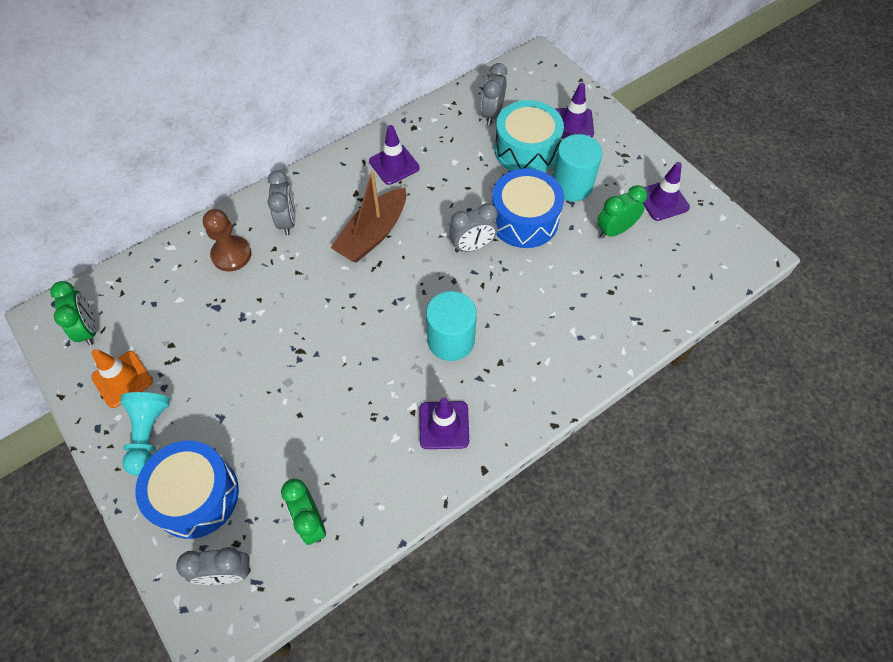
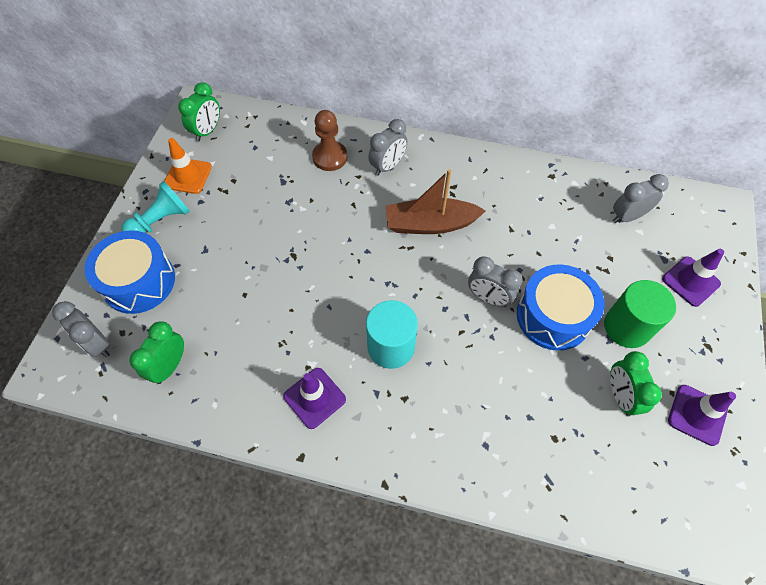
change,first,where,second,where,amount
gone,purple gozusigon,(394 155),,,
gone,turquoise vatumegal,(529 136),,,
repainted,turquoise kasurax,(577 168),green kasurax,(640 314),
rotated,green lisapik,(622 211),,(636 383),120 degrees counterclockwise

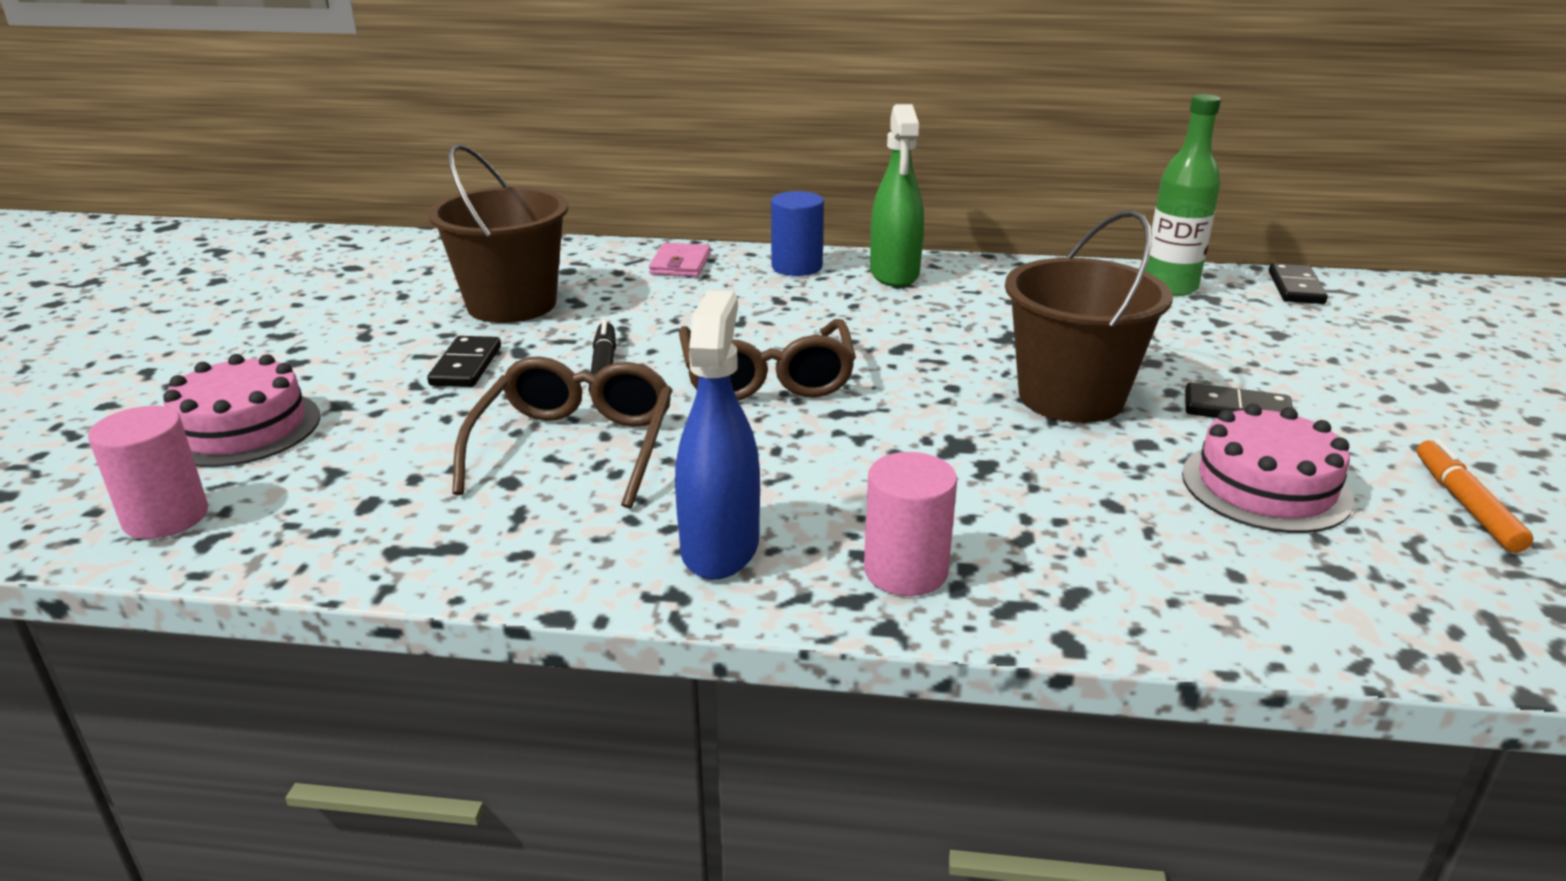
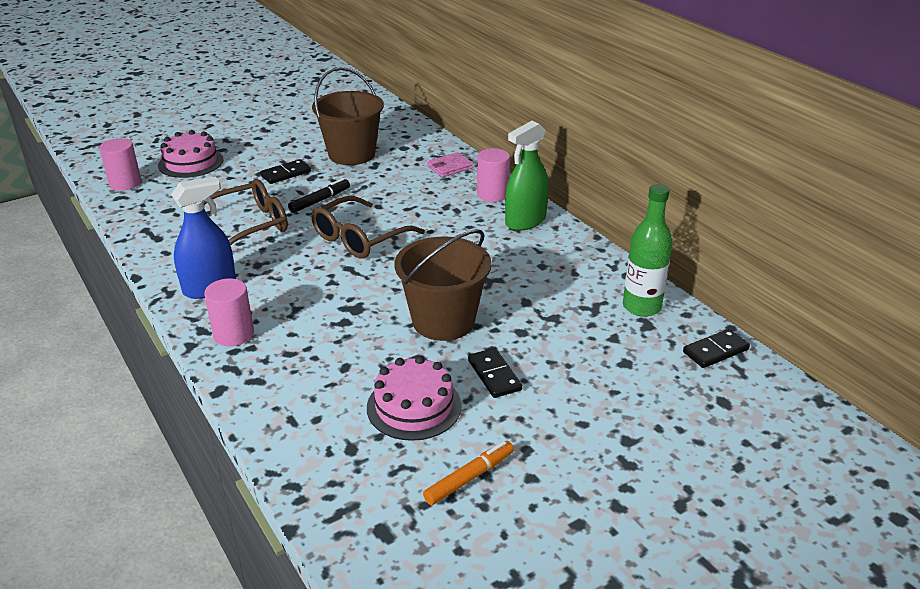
change,first,where,second,where,amount
repainted,blue kasurax,(797 233),pink kasurax,(493 175),

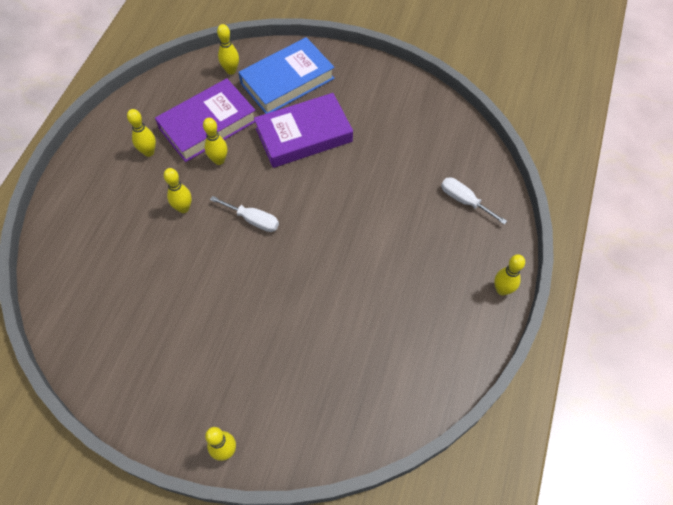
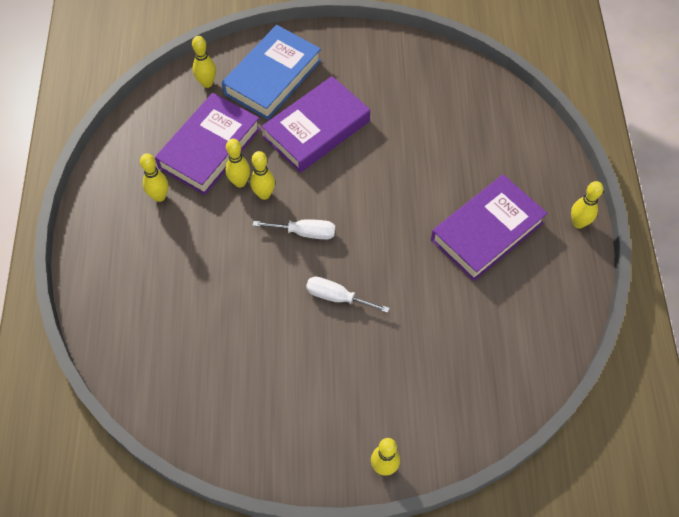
change,first,where,second,where,amount
shifted,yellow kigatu,(178 190),,(262 175),
shifted,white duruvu,(474 201),,(348 295),
new,,,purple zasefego,(489 227),

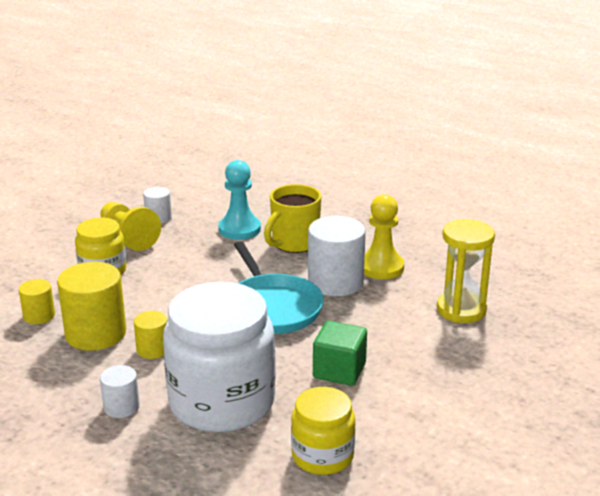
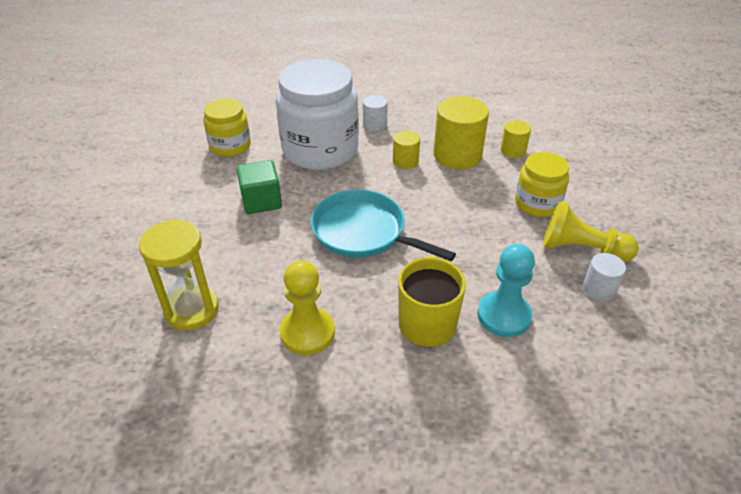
change,first,where,second,where,amount
gone,white kasurax,(337 256),,,

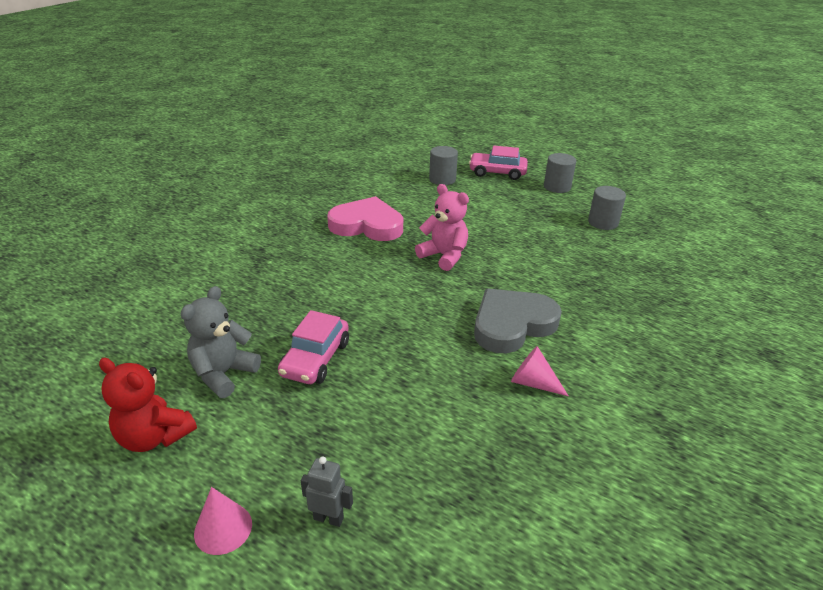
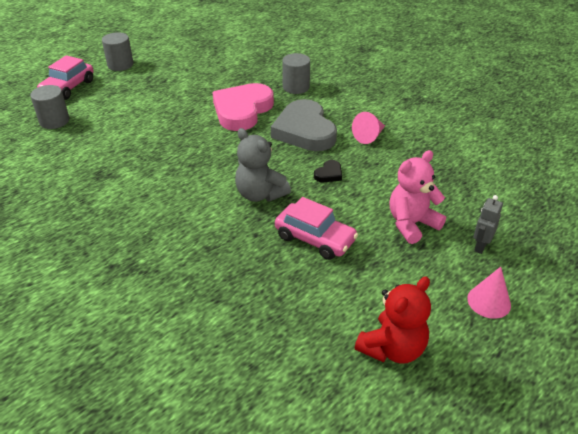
change,first,where,second,where,amount
shifted,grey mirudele,(221 342),,(263 165),
shifted,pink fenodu,(365 218),,(243 107),
shifted,pink mirudele,(442 227),,(418 197),
shifted,grey kasurax,(607 208),,(296 73),
new,,,black fenodu,(328 171),

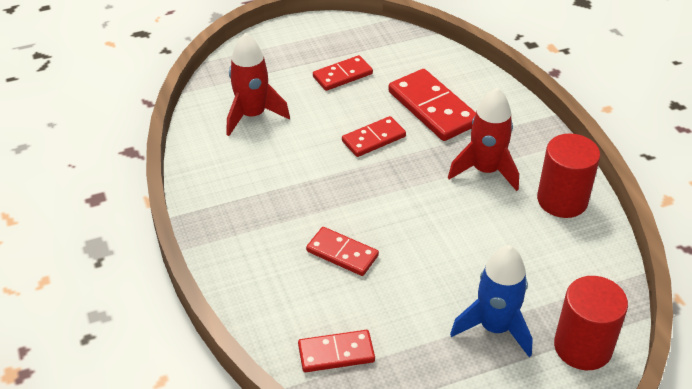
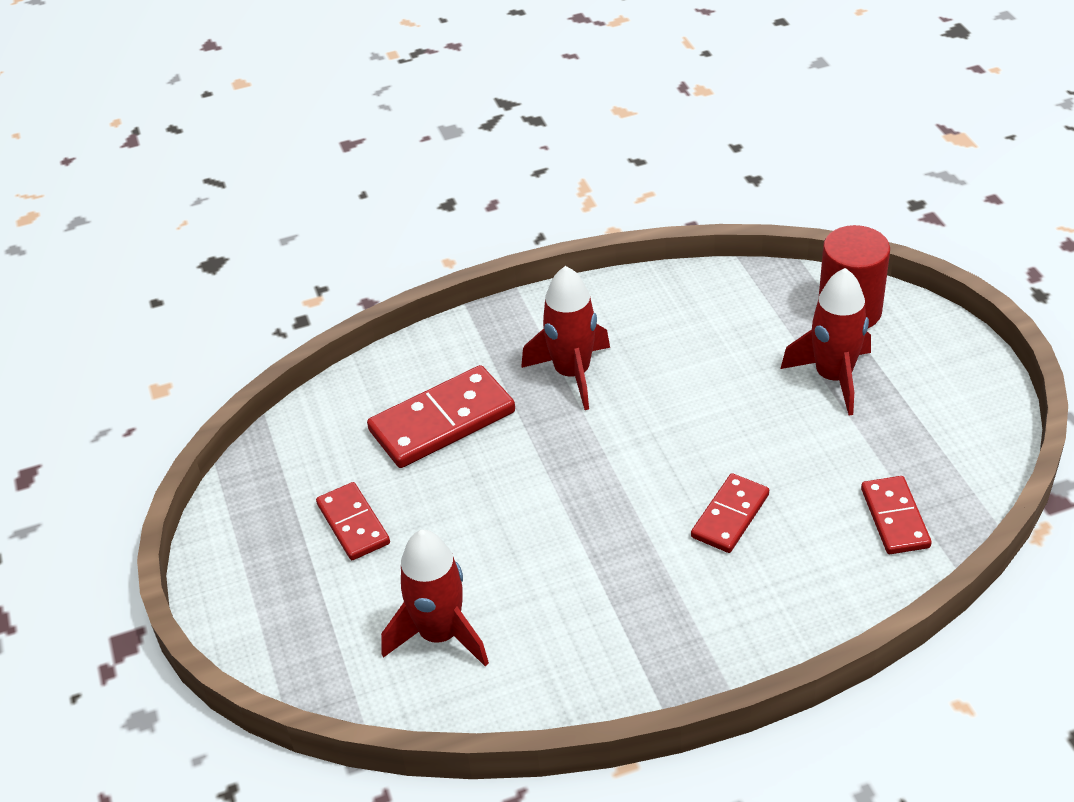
change,first,where,second,where,amount
gone,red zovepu,(374 136),,,
repainted,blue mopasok,(491 301),red mopasok,(825 342),
gone,red kasurax,(568 175),,,

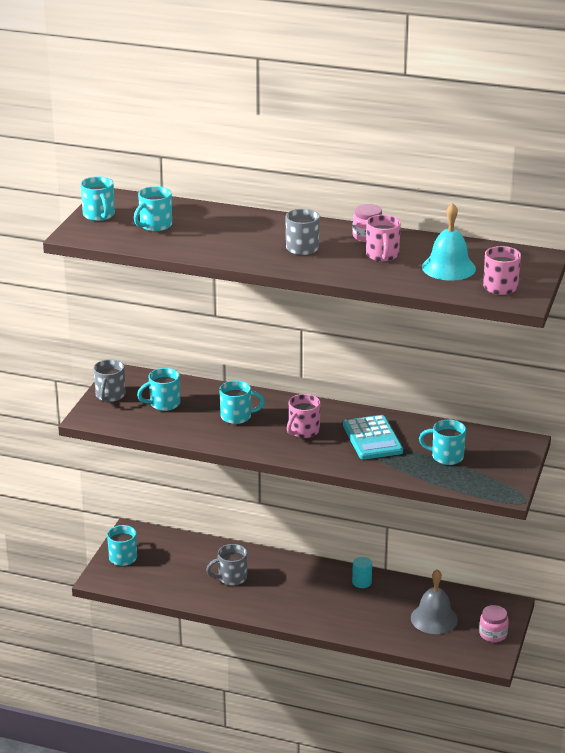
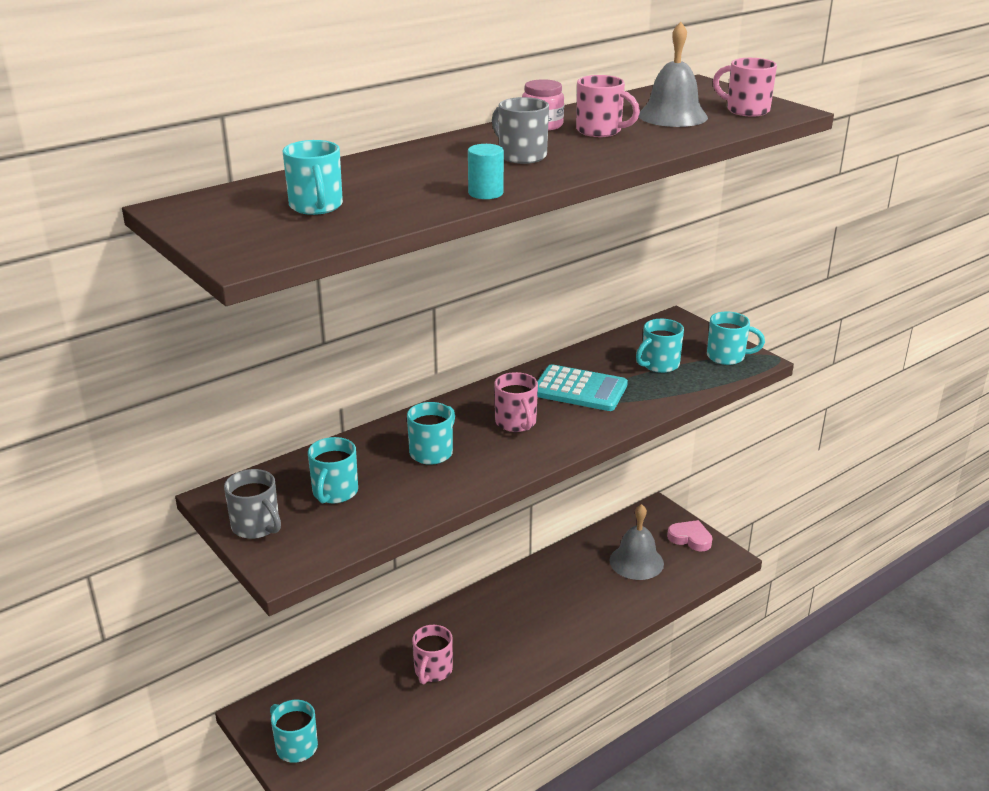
change,first,where,second,where,amount
shifted,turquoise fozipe,(97 198),,(736 338),
repainted,grey fozipe,(226 565),pink fozipe,(432 654),
shifted,turquoise kasurax,(362 572),,(486 171),
repainted,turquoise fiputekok,(449 242),grey fiputekok,(673 74),
swapped,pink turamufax,(494 623),pink fenodu,(689 535),

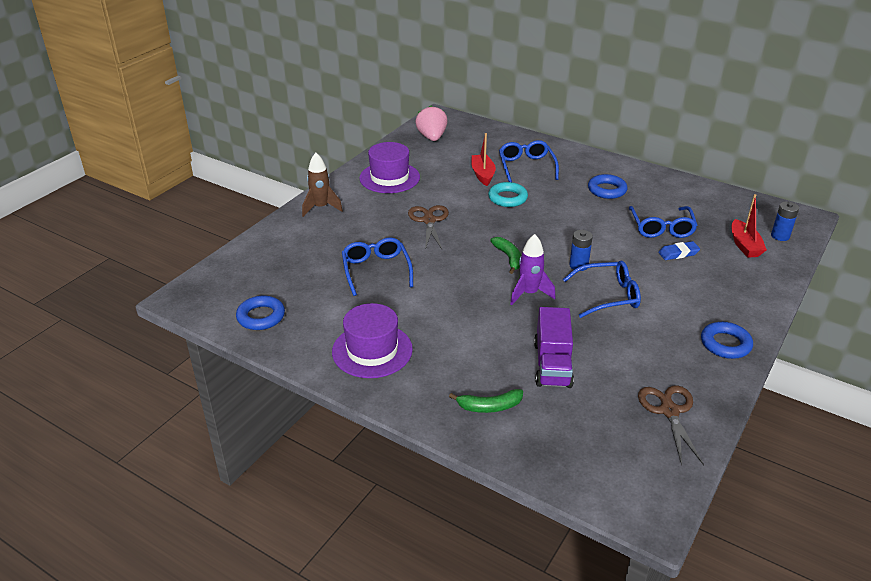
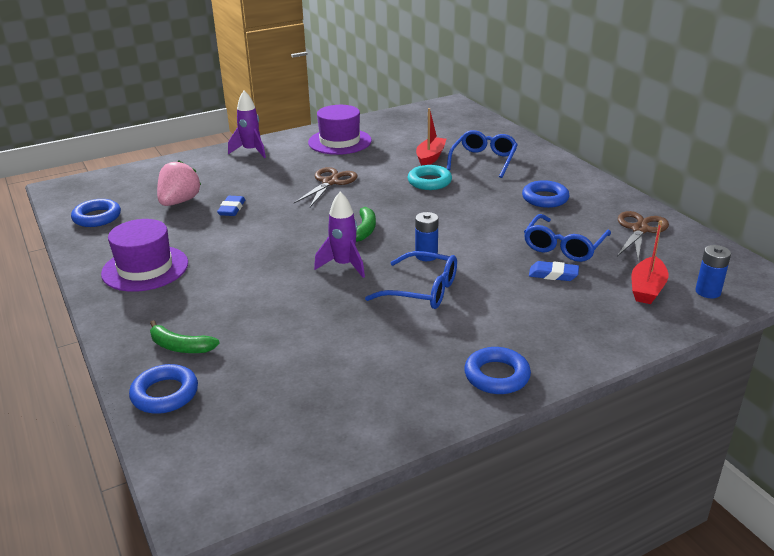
change,first,where,second,where,amount
repainted,brown mopasok,(322 185),purple mopasok,(247 124),
swapped,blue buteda,(377 267),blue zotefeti,(231 206),
shifted,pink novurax,(431 123),,(179 183),
gone,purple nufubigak,(554 347),,,
shifted,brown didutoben,(671 425),,(643 235),
new,,,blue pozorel,(163 389),

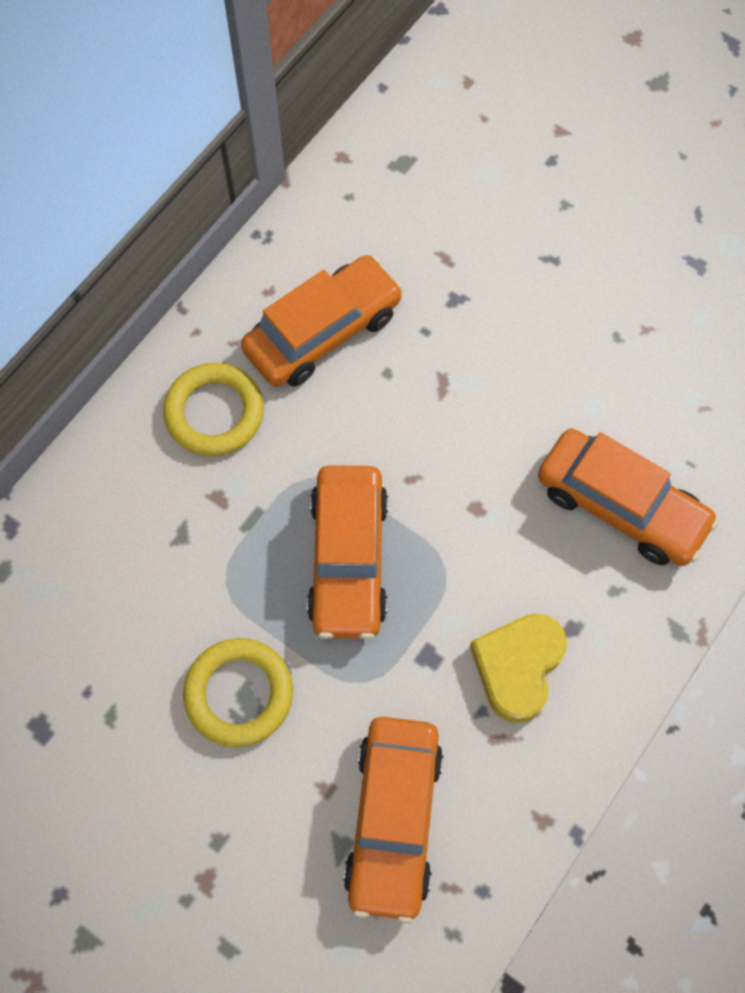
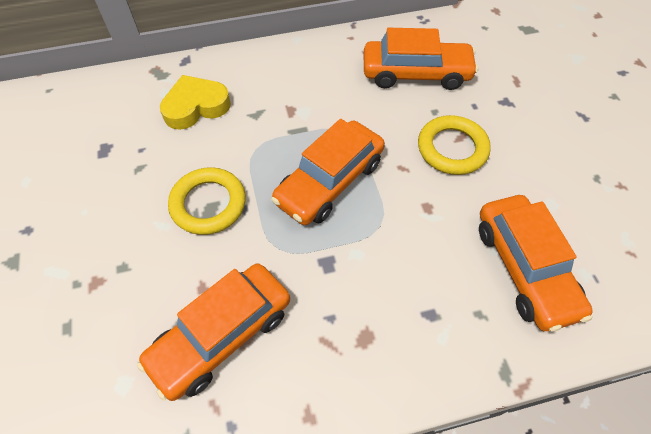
change,first,where,second,where,amount
shifted,yellow pozorel,(213 409),,(454 145),
shifted,yellow fenodu,(518 668),,(195 102),

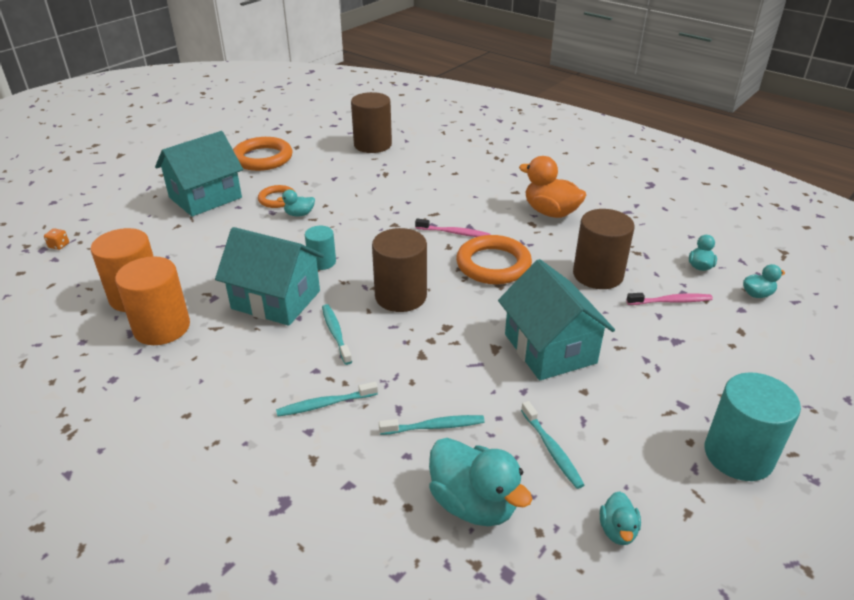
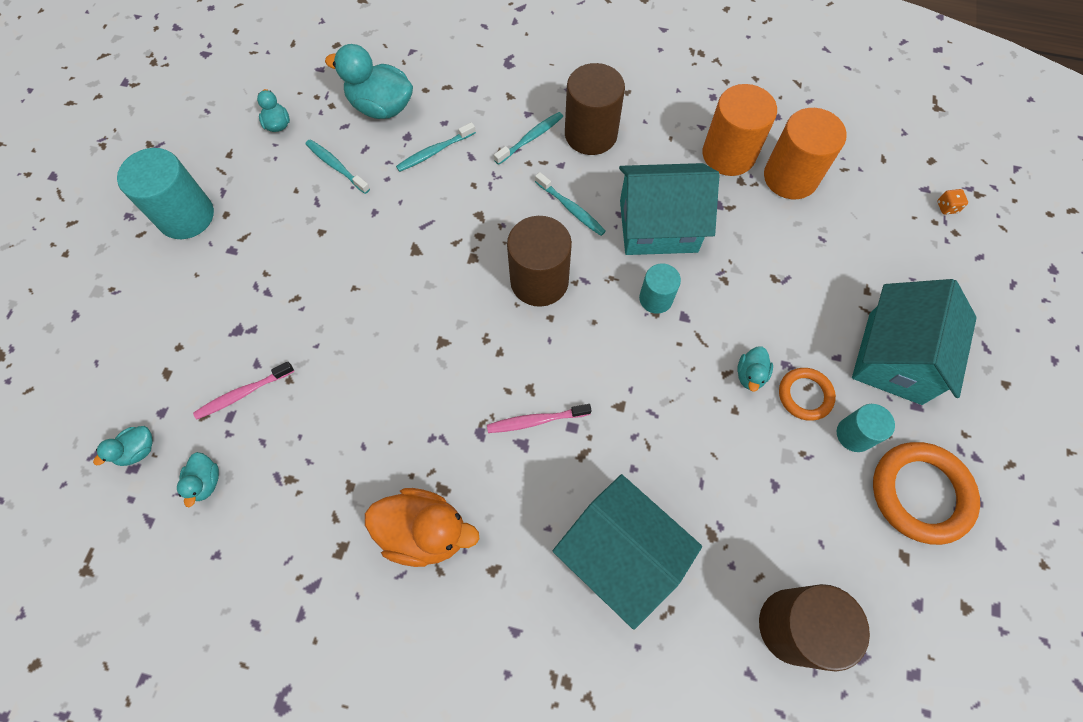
change,first,where,second,where,amount
rotated,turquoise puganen,(296 203),,(755 369),150 degrees clockwise
gone,orange pozorel,(494 259),,,
shifted,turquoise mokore,(556 319),,(627 552),
shifted,brown kasurax,(604 249),,(595 109),
new,,,turquoise kasurax,(866 428),

